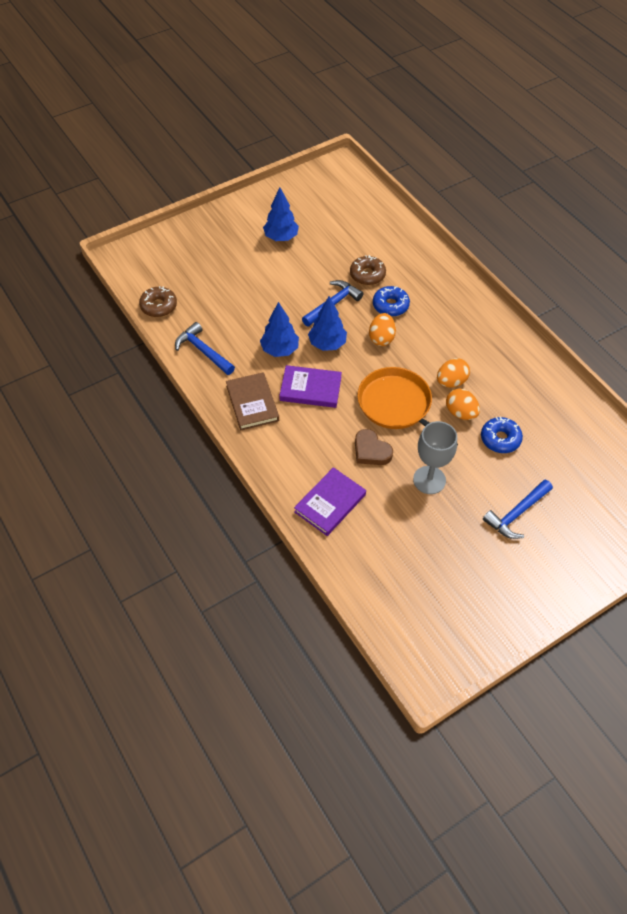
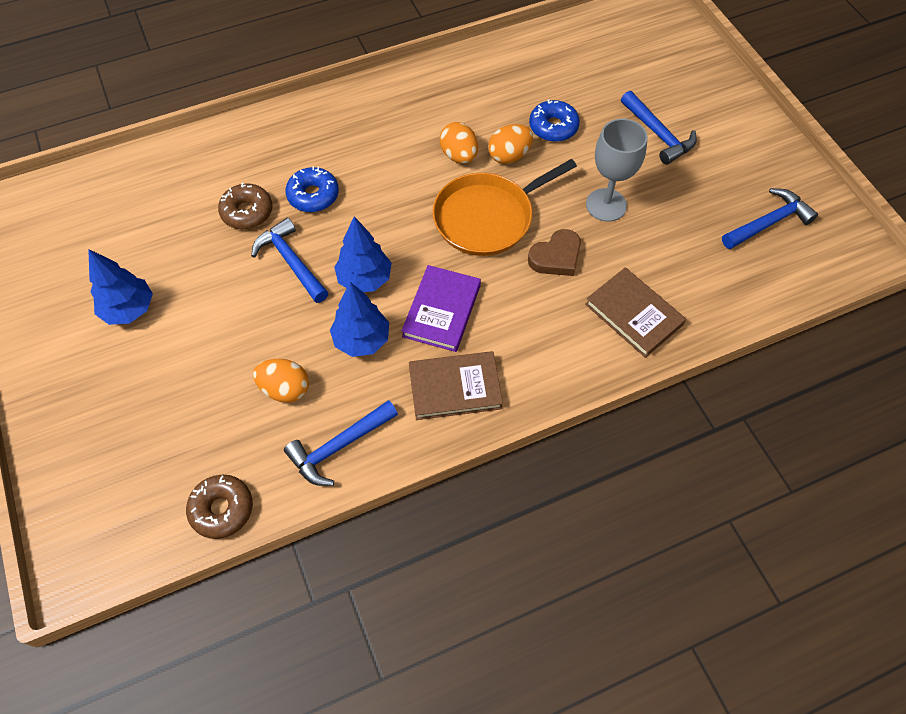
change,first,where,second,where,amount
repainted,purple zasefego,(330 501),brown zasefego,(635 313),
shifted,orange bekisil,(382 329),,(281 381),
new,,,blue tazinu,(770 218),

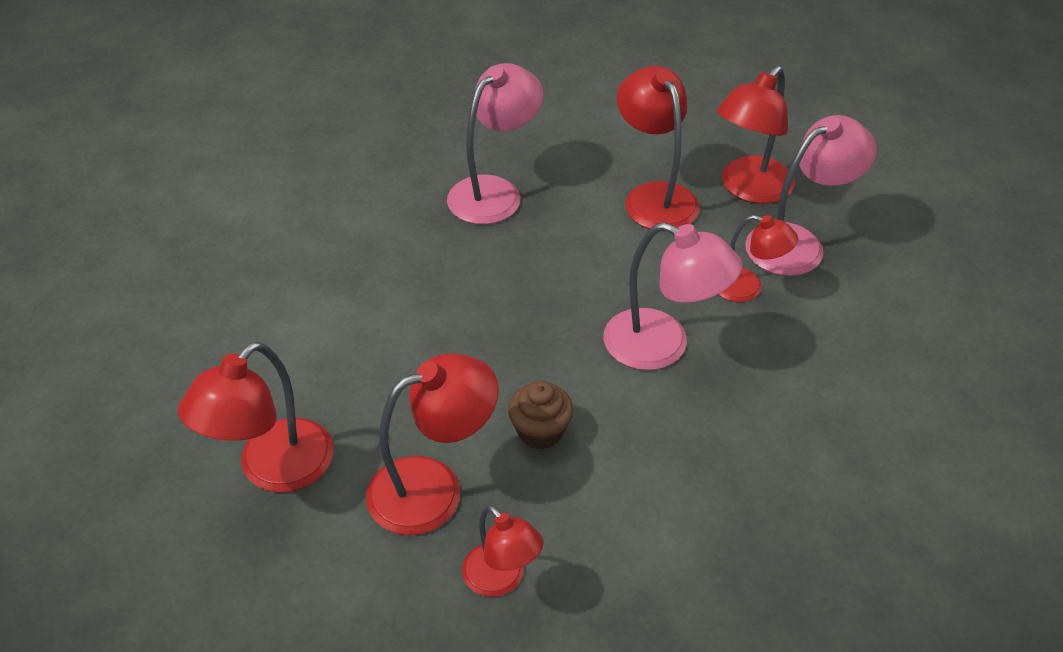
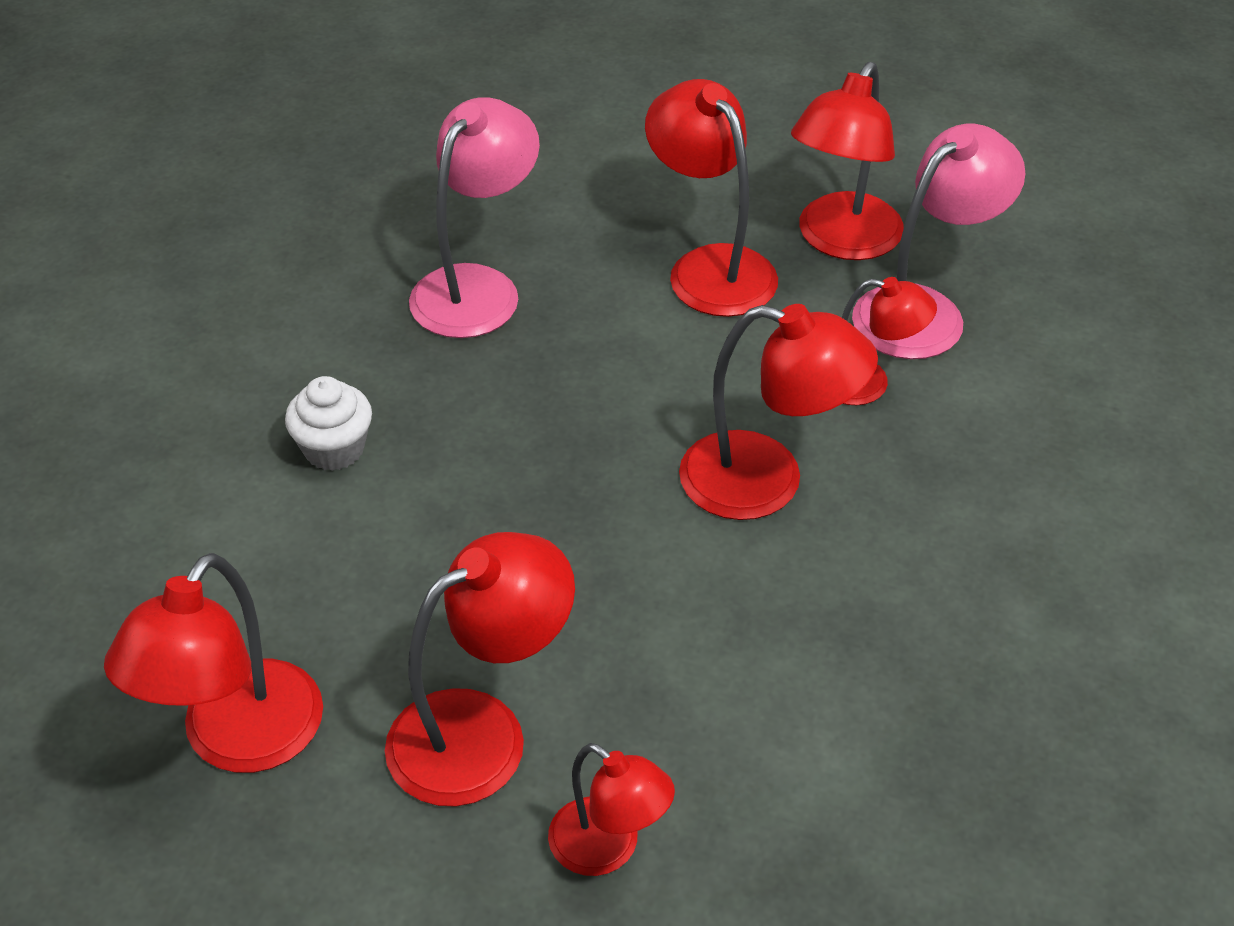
change,first,where,second,where,amount
gone,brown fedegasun,(540 415),,,
repainted,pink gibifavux,(673 296),red gibifavux,(778 412),
new,,,white fedegasun,(328 423),

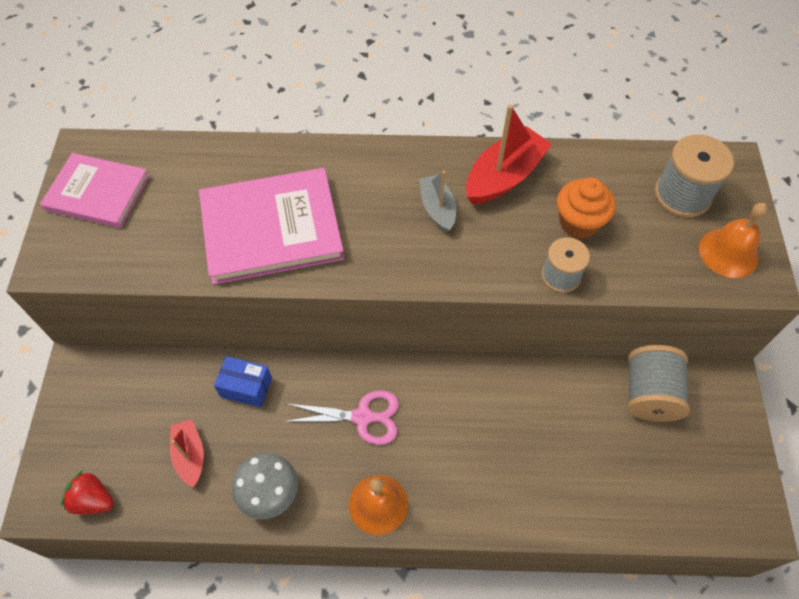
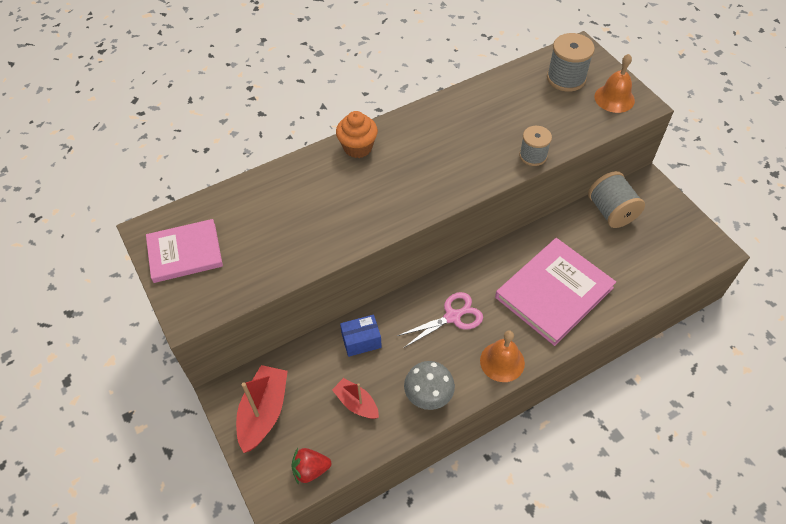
change,first,where,second,where,amount
shifted,pink zasefego,(271 226),,(555 292),
gone,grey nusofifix,(437 202),,,
shifted,red nusofifix,(509 155),,(262 409),
shifted,orange fedegasun,(586 208),,(357 134),

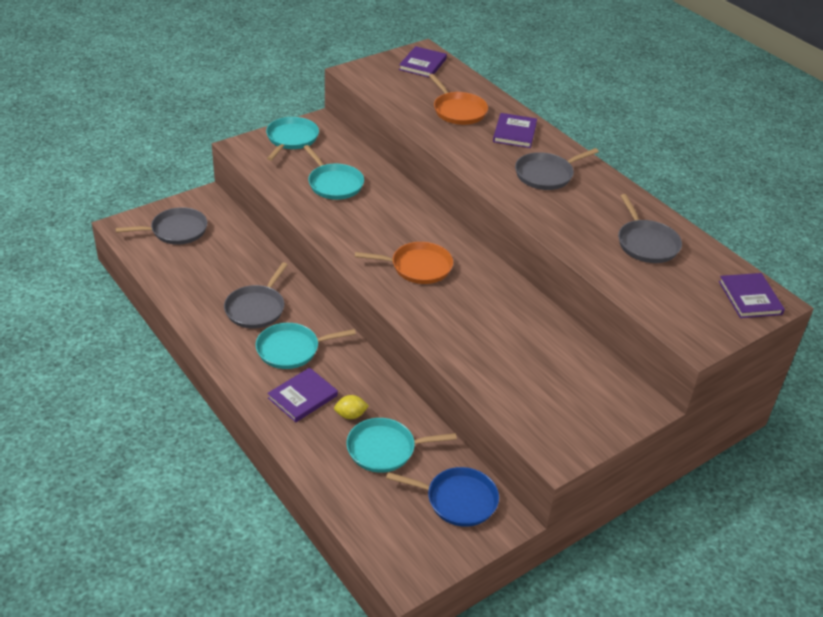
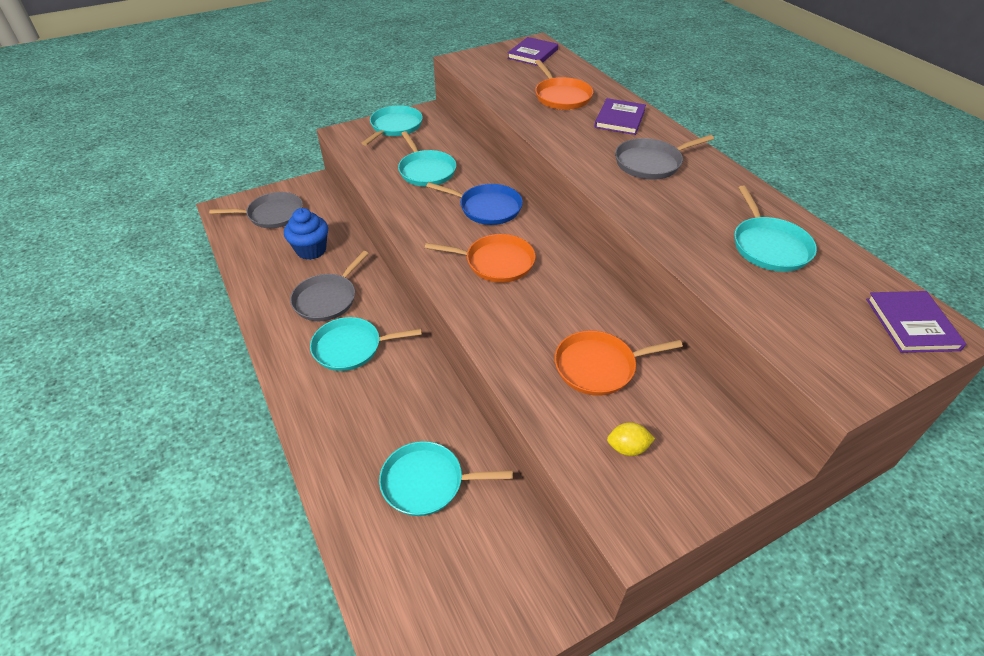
change,first,where,second,where,amount
gone,purple zasefego,(302 394),,,
shifted,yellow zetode,(351 407),,(631 439),
shifted,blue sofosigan,(442 497),,(474 203),
repainted,grey sofosigan,(650 228),turquoise sofosigan,(775 229),
new,,,blue fedegasun,(306 234),
new,,,orange sofosigan,(619 363),

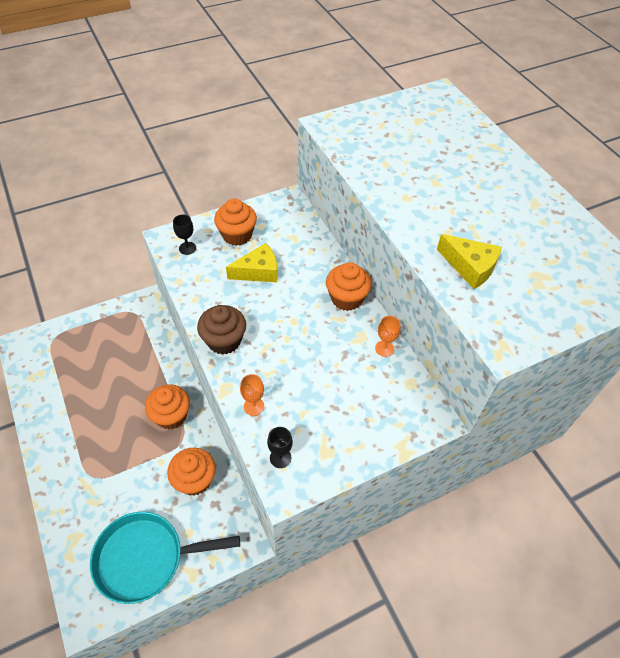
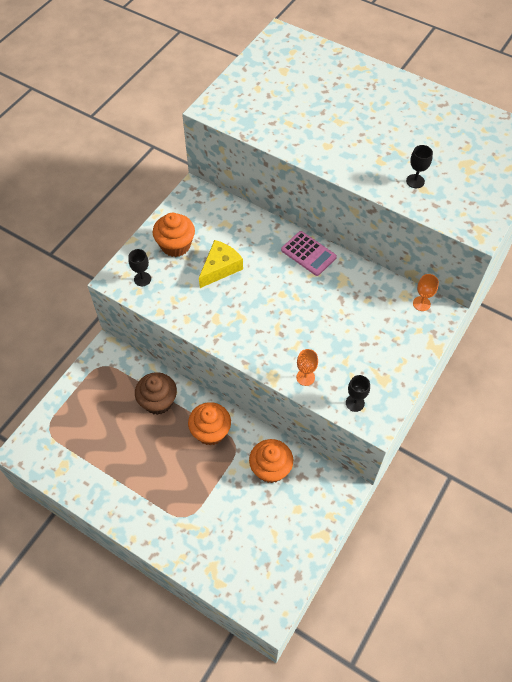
change,first,where,second,where,amount
gone,turquoise sofosigan,(165 558),,,
shifted,brown fedegasun,(221 330),,(156 393),
swapped,orange fedegasun,(349 286),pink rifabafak,(309 253),
shifted,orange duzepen,(388 336),,(426 292),
swapped,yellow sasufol,(469 261),black duzepen,(419 166),

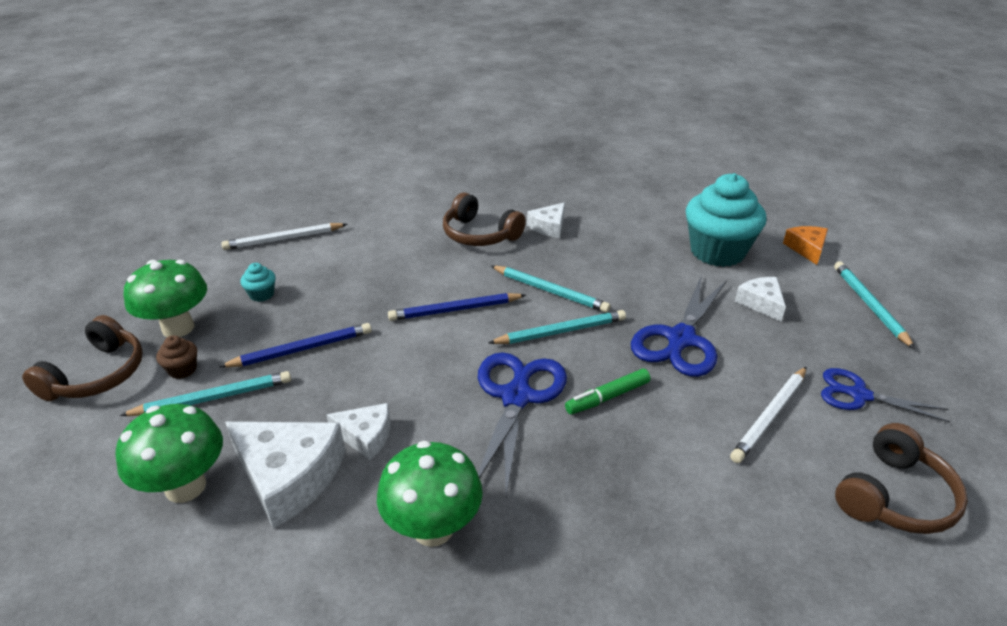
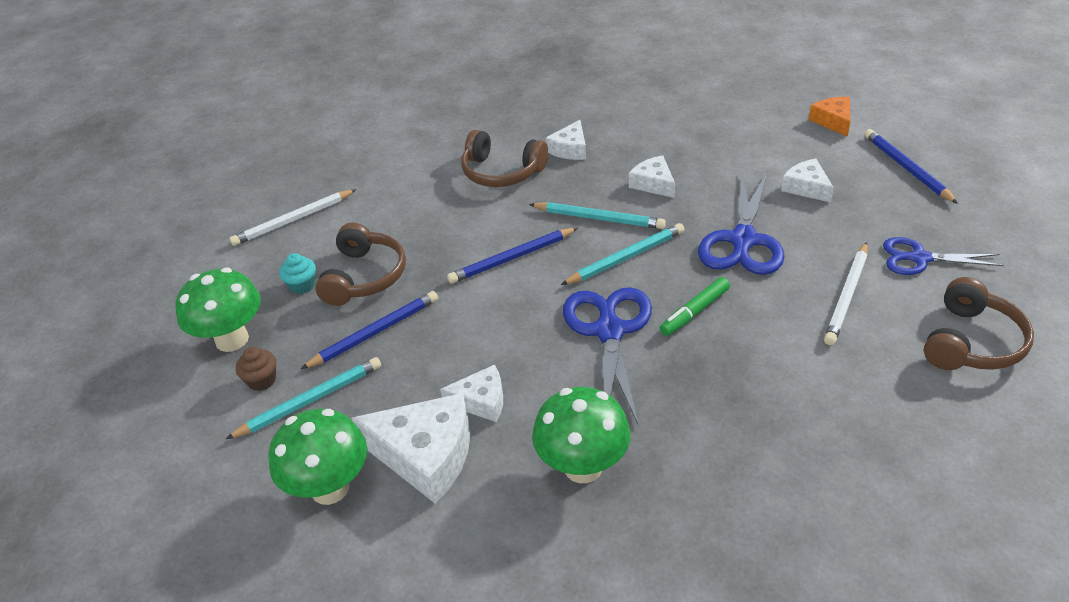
change,first,where,second,where,amount
shifted,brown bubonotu,(82 358),,(360 264),
gone,turquoise fedegasun,(725 220),,,
repainted,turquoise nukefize,(874 305),blue nukefize,(911 166),
new,,,white sasufol,(652 176),

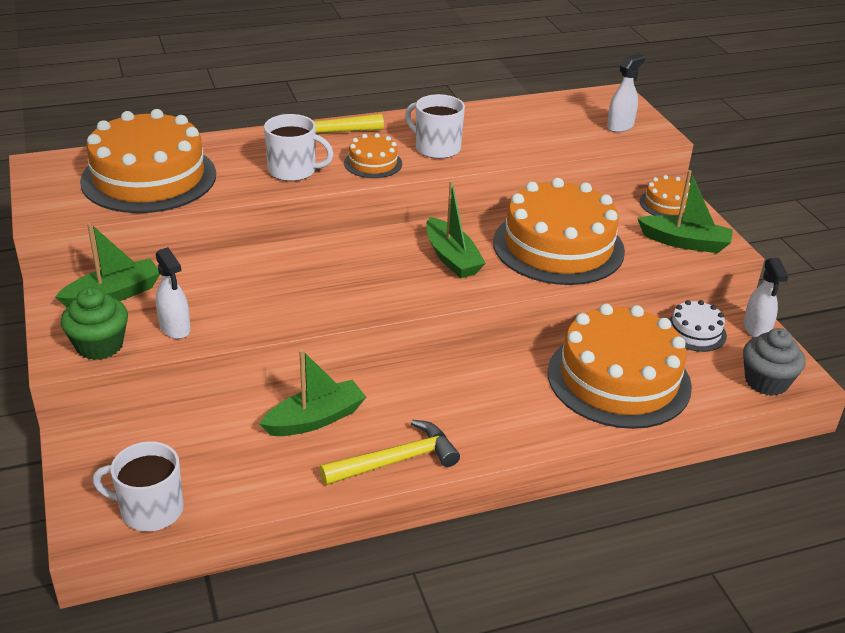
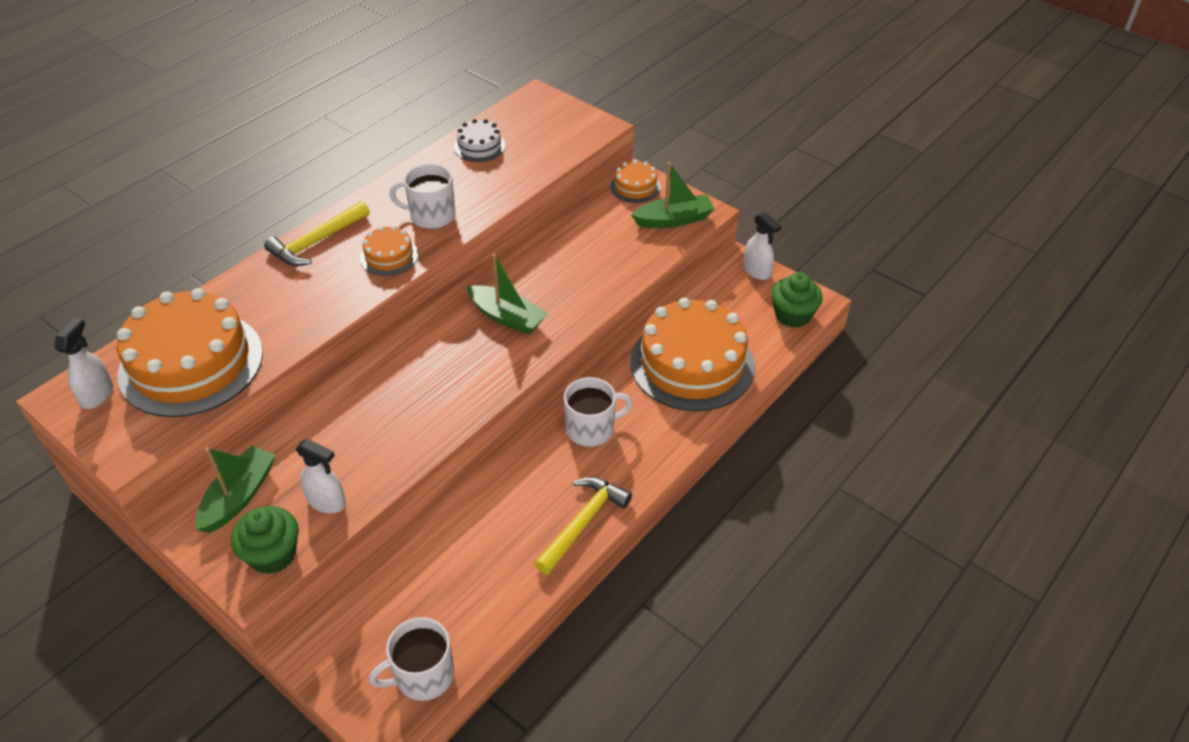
change,first,where,second,where,amount
gone,green nusofifix,(313 392),,,
shifted,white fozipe,(299 147),,(598 412),
gone,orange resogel,(559 231),,,
shifted,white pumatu,(626 93),,(83 363),
shifted,white resogel,(698 326),,(480 140),
repainted,grey fedegasun,(774 362),green fedegasun,(797 300),

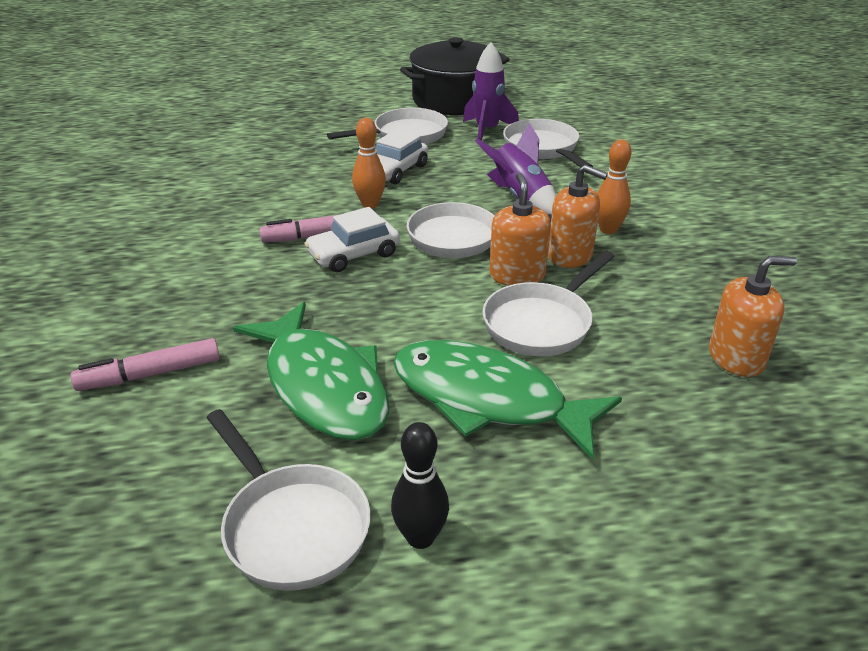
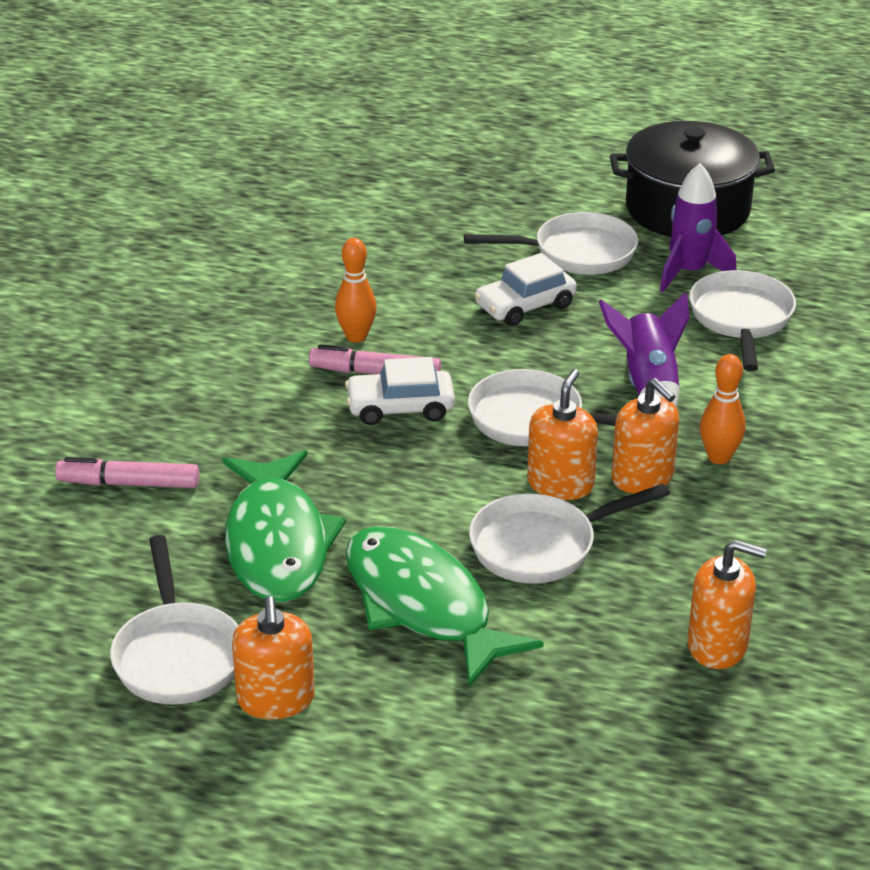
change,first,where,second,where,amount
shifted,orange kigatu,(369 163),,(356 290),
swapped,black kigatu,(420 485),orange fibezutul,(273 657),

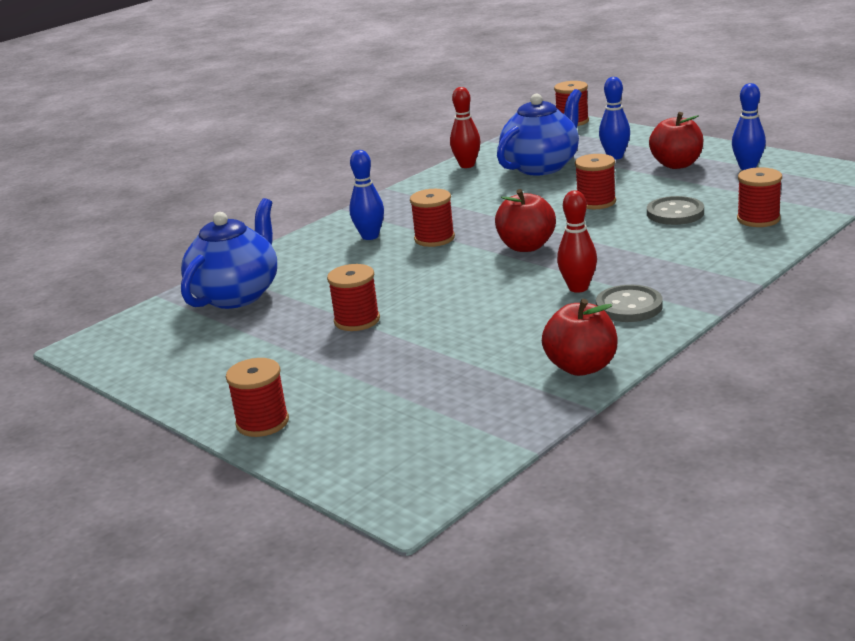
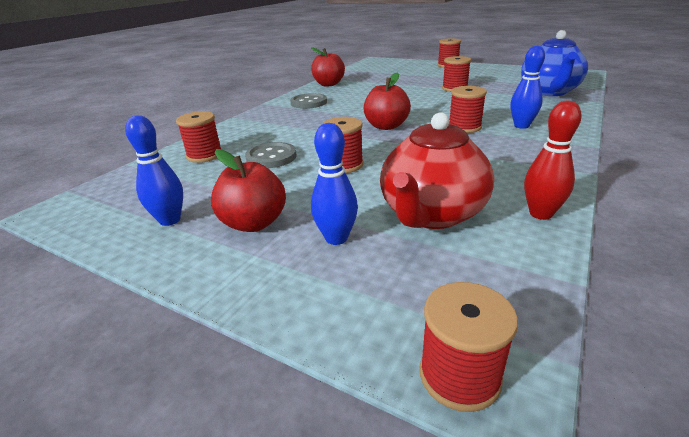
change,first,where,second,where,amount
repainted,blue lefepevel,(539 132),red lefepevel,(437 170),
gone,red kigatu,(577 241),,,

